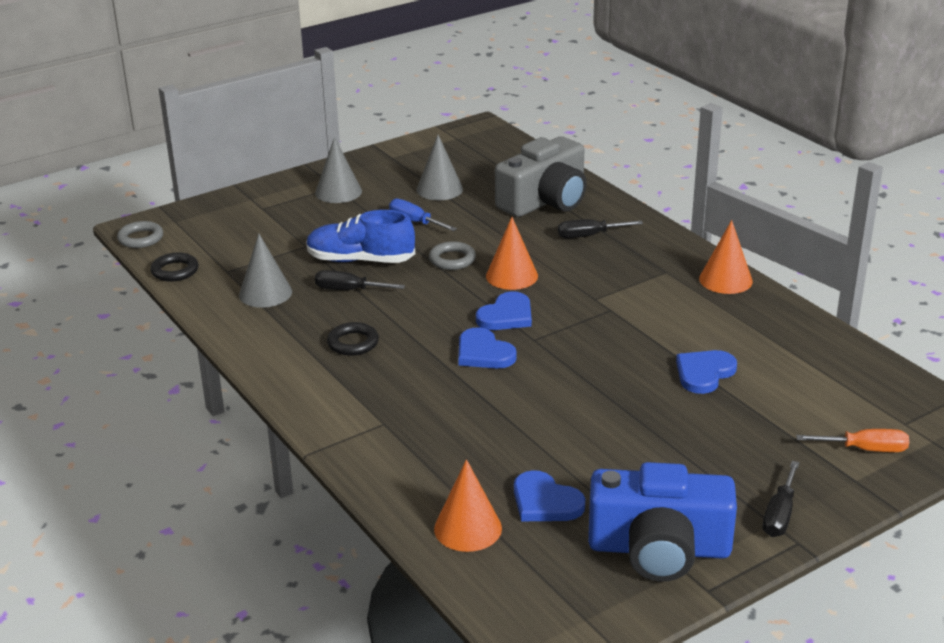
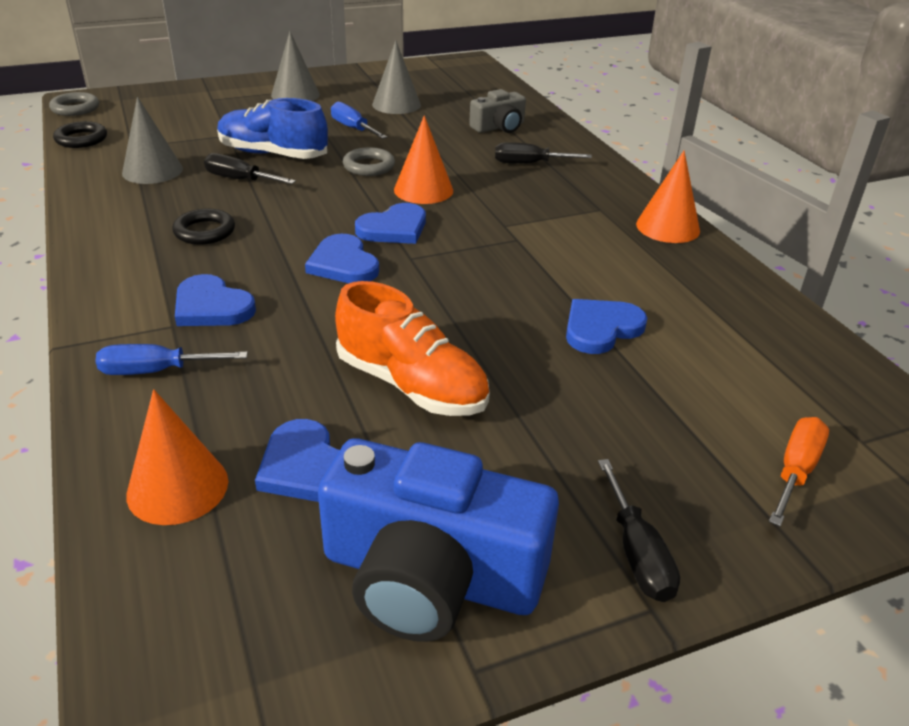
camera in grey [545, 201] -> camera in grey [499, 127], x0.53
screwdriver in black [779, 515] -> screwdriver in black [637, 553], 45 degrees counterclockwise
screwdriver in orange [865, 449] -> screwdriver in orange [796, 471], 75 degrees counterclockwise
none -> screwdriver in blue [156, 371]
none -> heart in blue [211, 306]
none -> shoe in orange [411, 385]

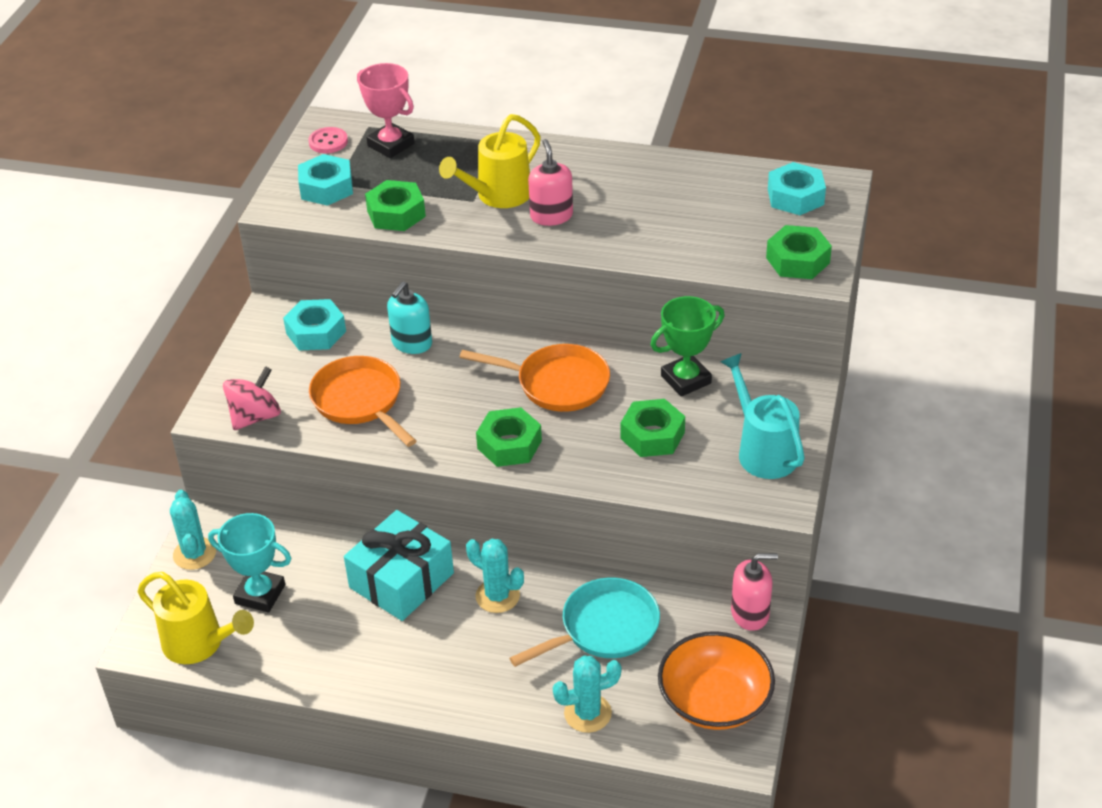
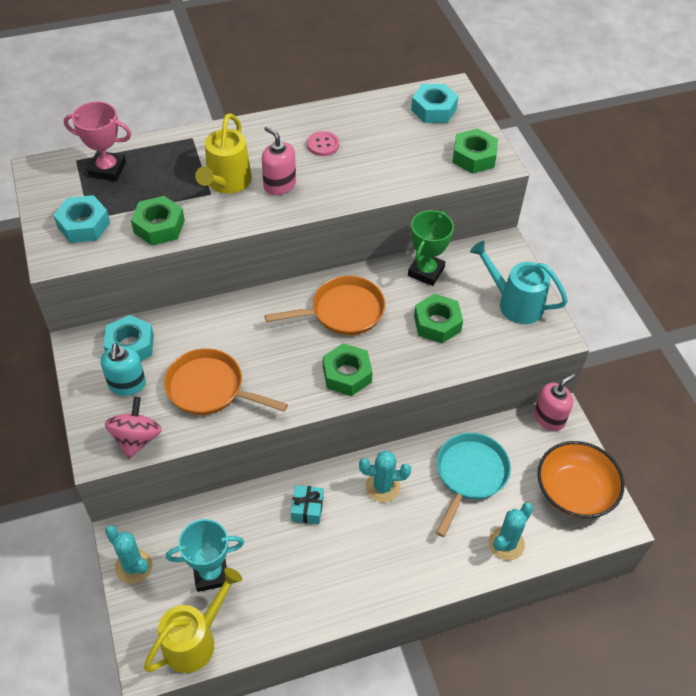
watering can in yellow [200, 644] -> watering can in yellow [195, 639], 45 degrees counterclockwise
button in pink [328, 142] -> button in pink [323, 145], shifted
gift in turquoise [401, 580] -> gift in turquoise [307, 509], x0.49
soap dispenser in turquoise [411, 343] -> soap dispenser in turquoise [127, 384], shifted

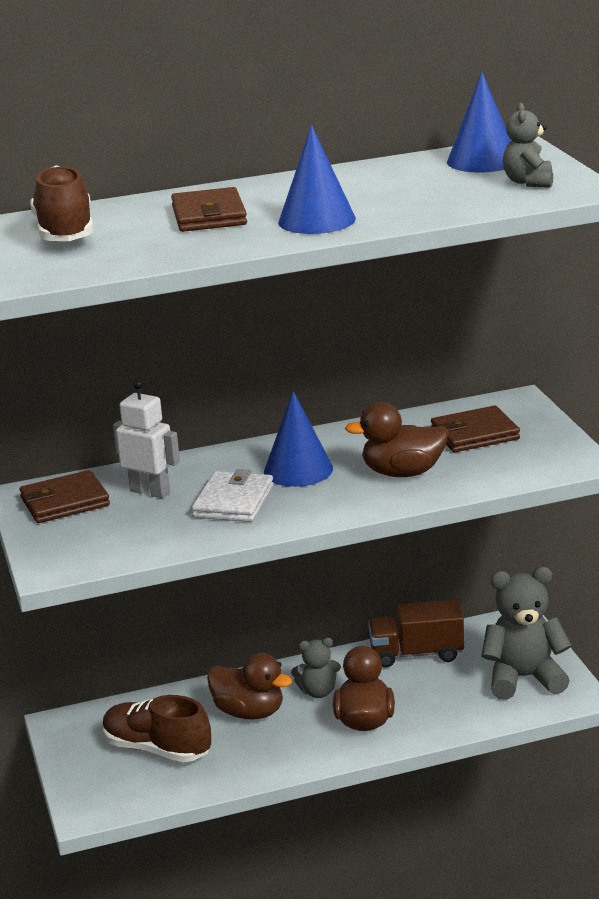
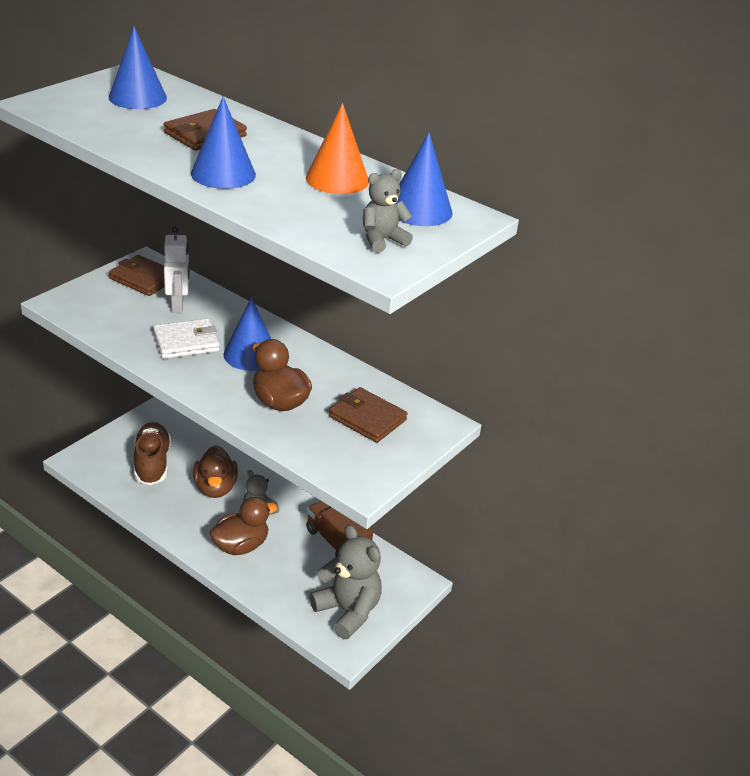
shoe in brown [65, 233] -> cone in blue [137, 97]
none -> cone in orange [337, 179]

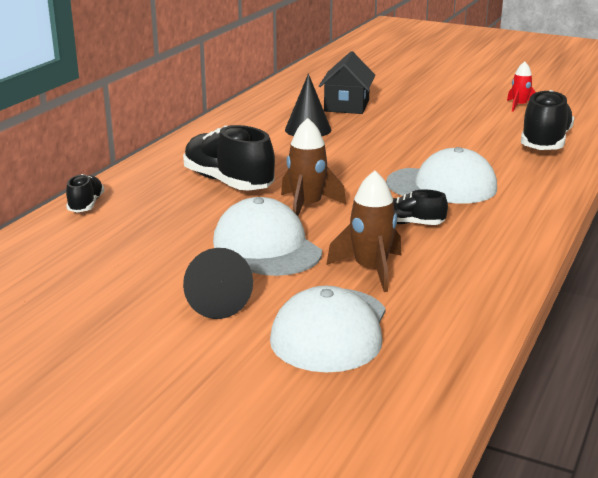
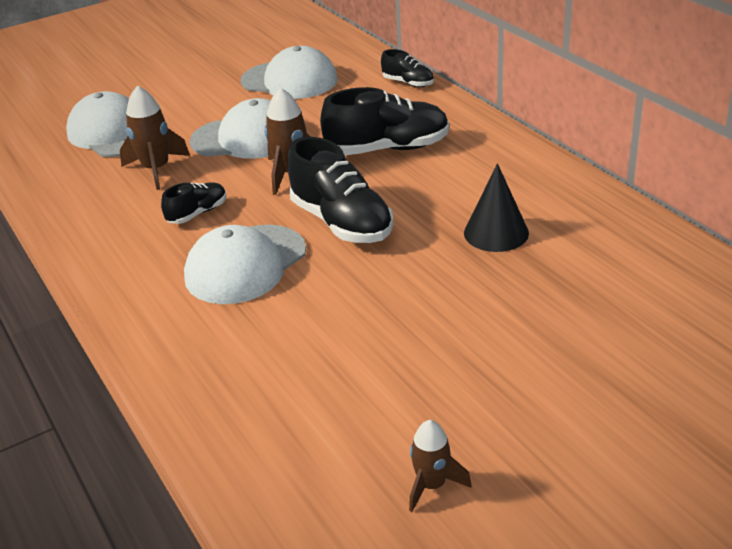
cone in black [214, 301] -> none
house in black [346, 106] -> none
rocket in red [519, 106] -> rocket in brown [432, 485]
shoe in black [544, 142] -> shoe in black [342, 223], shifted
none -> cap in white [289, 80]

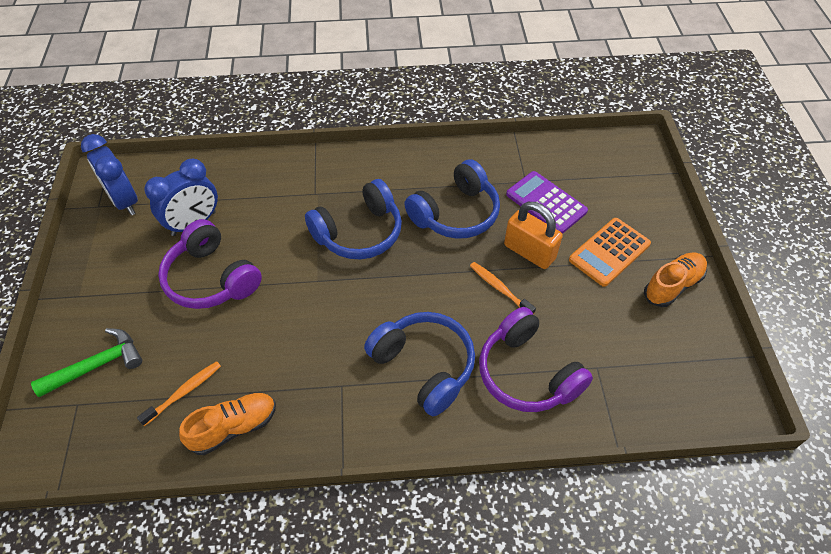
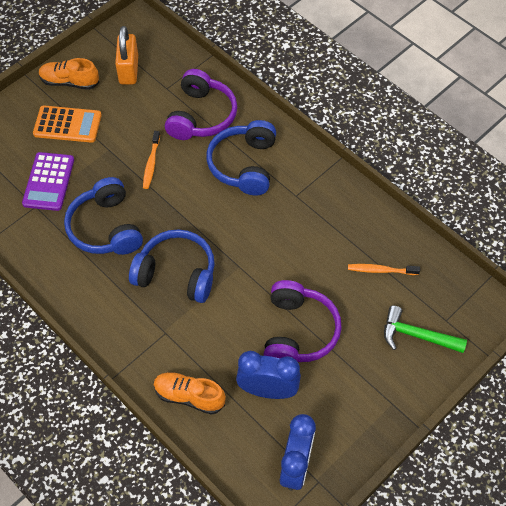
shoe in orange [234, 427] -> shoe in orange [189, 396], shifted
headphones in blue [455, 213] -> headphones in blue [106, 228], 120 degrees counterclockwise
padlock in orange [529, 252] -> padlock in orange [129, 70], shifted

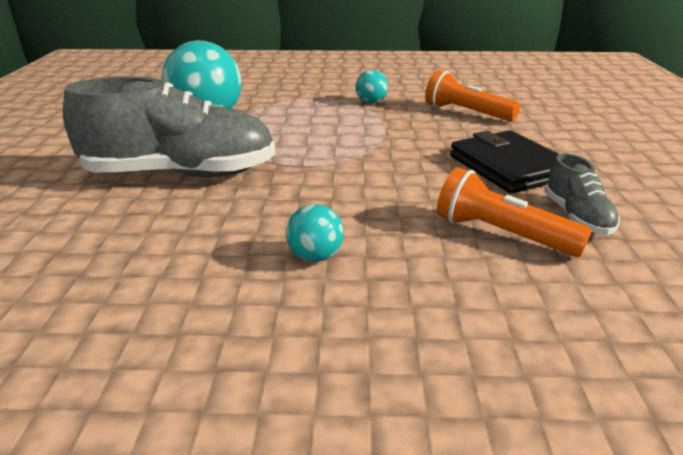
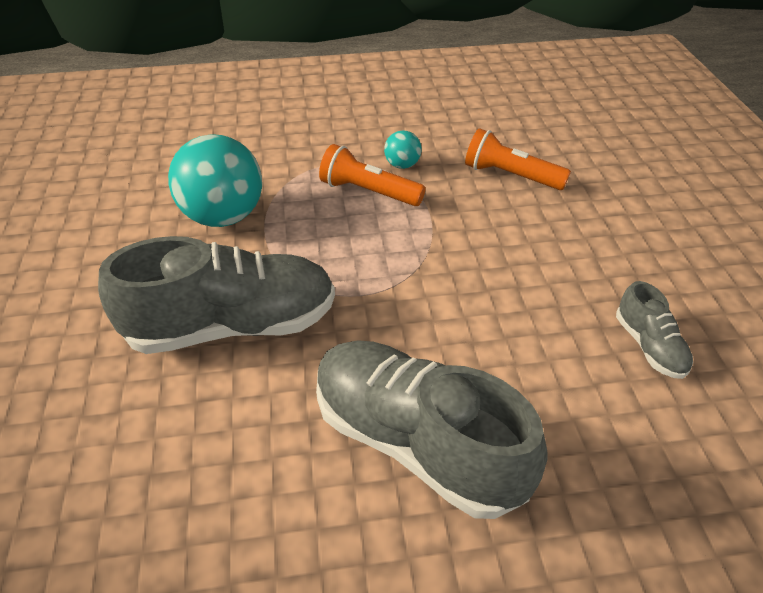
ball in turquoise [315, 256] -> shoe in grey [416, 442]
flashlight in orange [502, 234] -> flashlight in orange [369, 192], shifted
wallet in black [509, 167] -> none

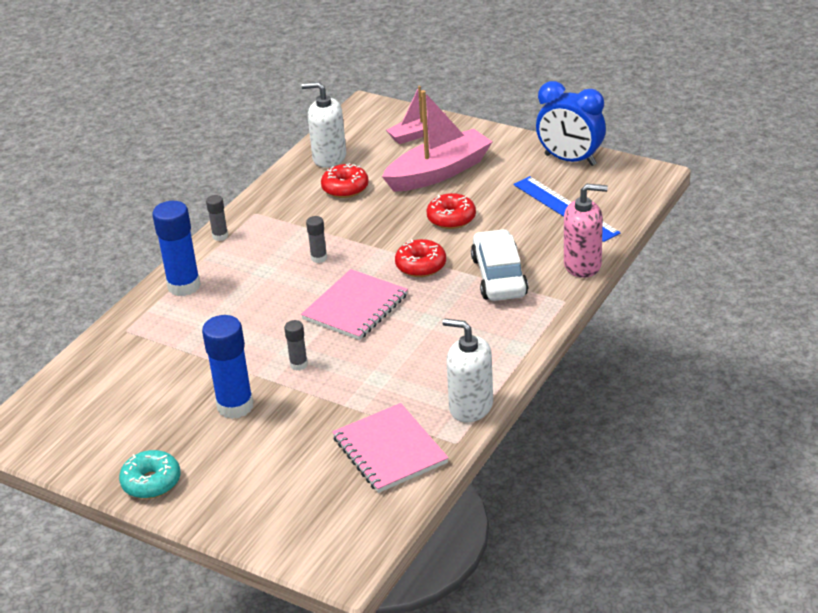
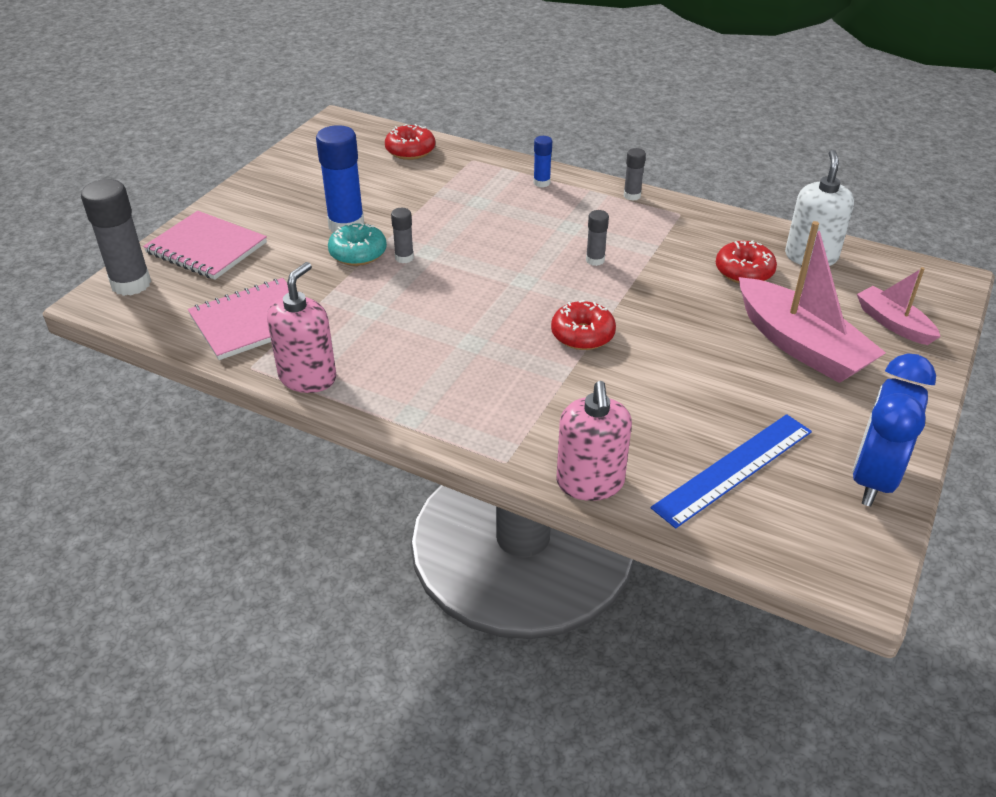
donut in turquoise [151, 482] -> donut in turquoise [358, 253], shifted
glue stick in blue [184, 286] -> glue stick in blue [541, 183], x0.50
notebook in pink [355, 307] -> notebook in pink [206, 248], shifted
donut in red [451, 218] -> donut in red [410, 150], shifted
soap dispenser in white [470, 407] -> soap dispenser in pink [308, 377]
car in white [499, 276] -> none
none -> glue stick in grey [131, 284]

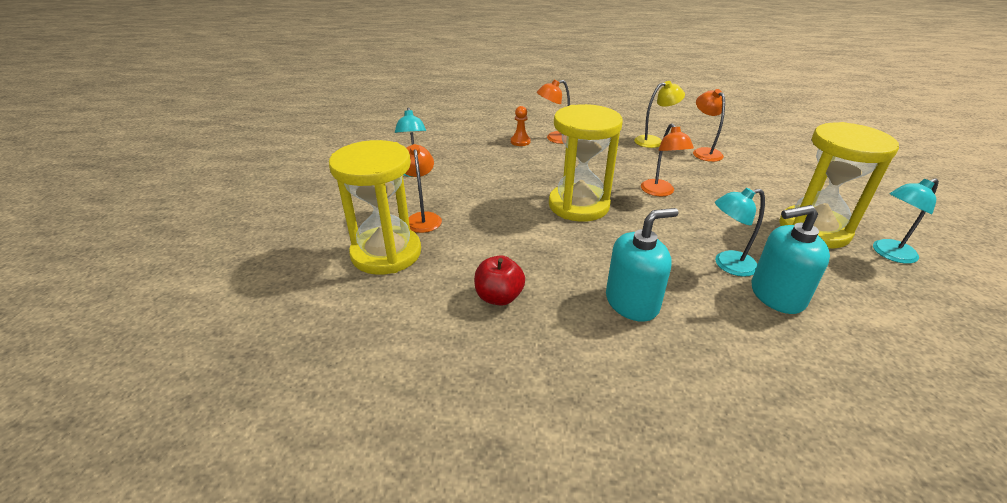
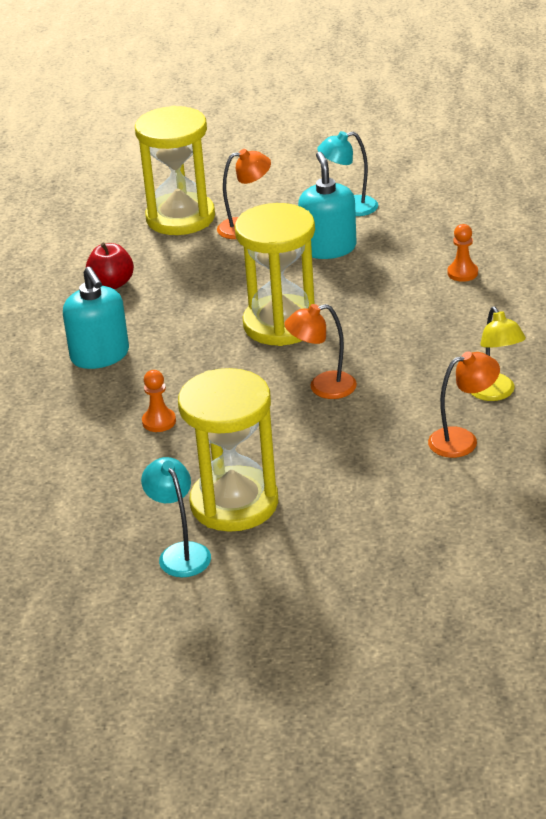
lamp in orange [554, 139] -> none
lamp in turquoise [727, 265] -> pawn in orange [159, 421]
soap dispenser in turquoise [776, 295] -> soap dispenser in turquoise [328, 248], shifted

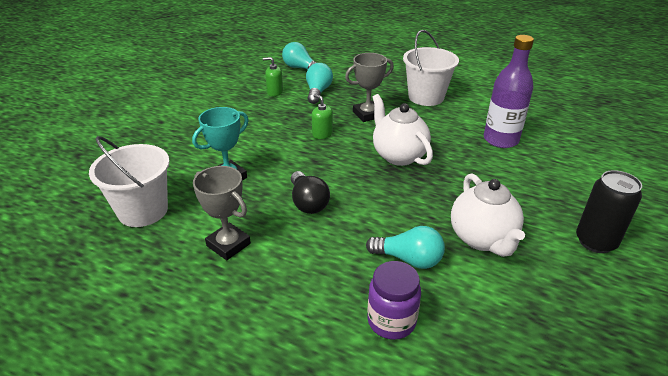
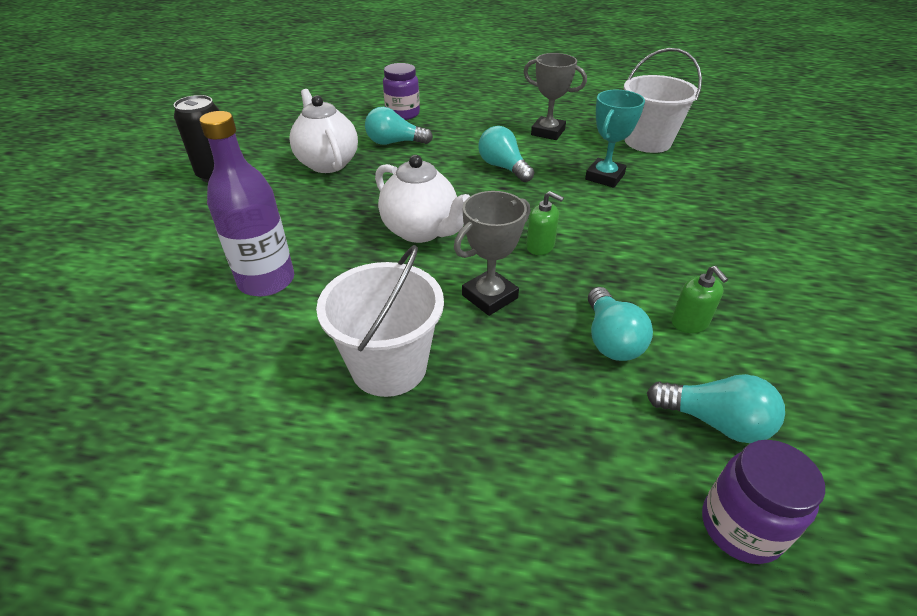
soap dispenser in green [275, 92] -> soap dispenser in green [689, 323], 75 degrees clockwise
light bulb in black [308, 203] -> light bulb in turquoise [503, 167]
none -> jar in purple [740, 527]

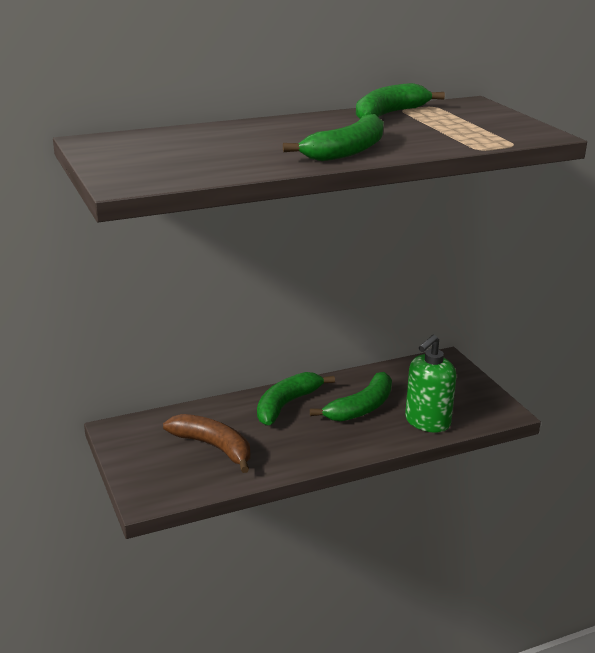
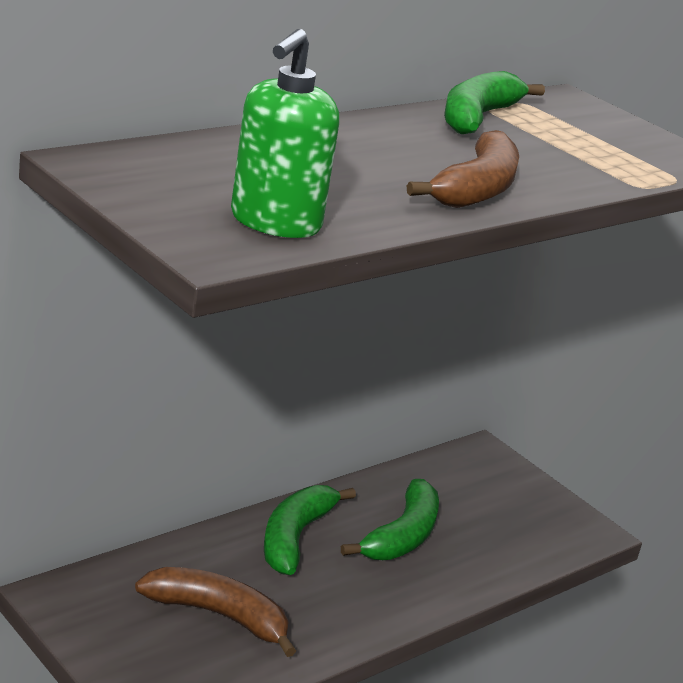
banana in green [346, 151] -> banana in brown [476, 189]
soap dispenser in green [427, 422] -> soap dispenser in green [275, 223], shifted

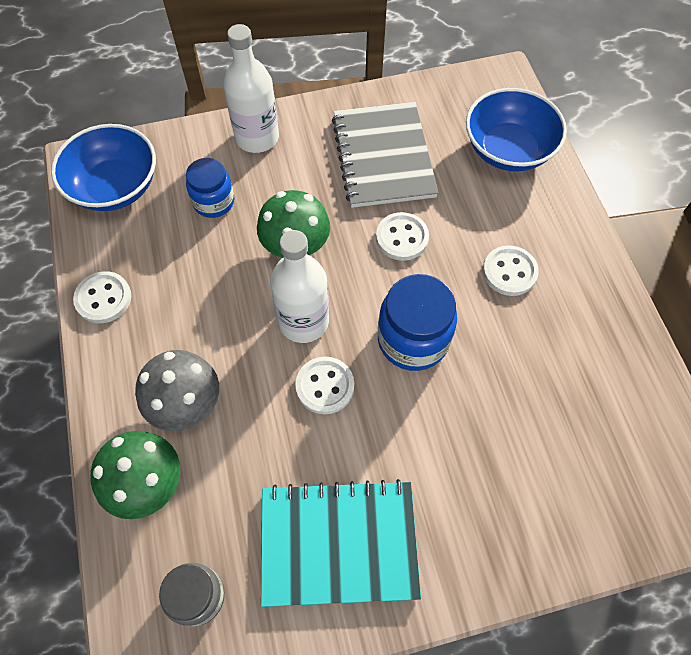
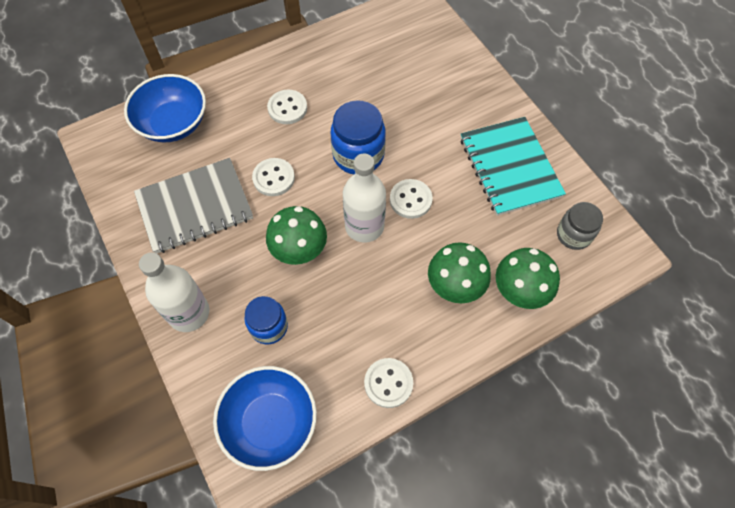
mushroom in grey [186, 404] -> mushroom in green [455, 285]

